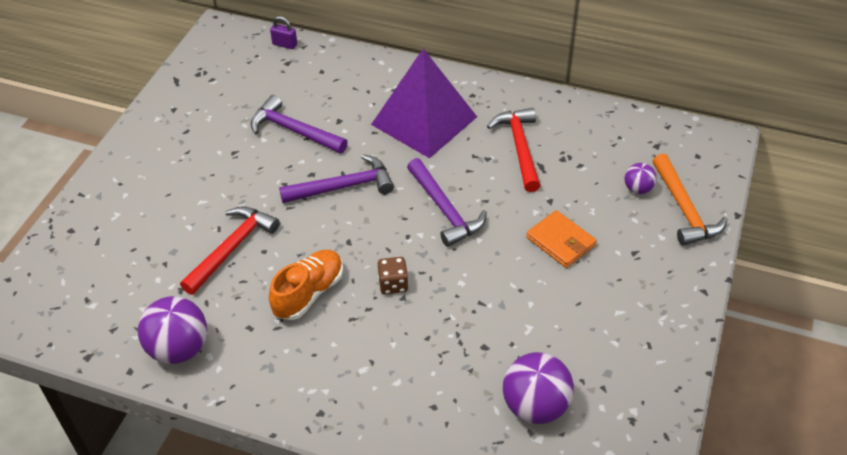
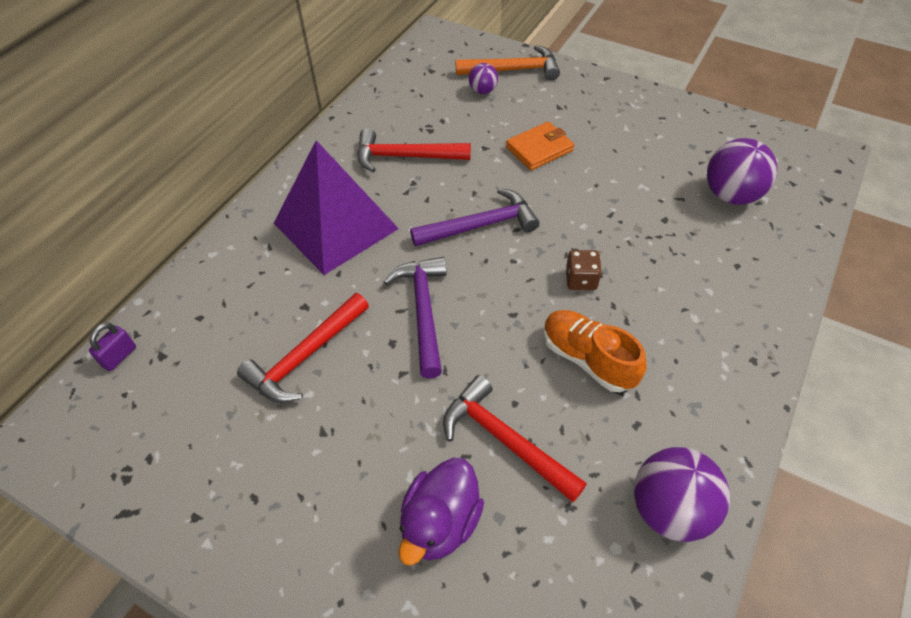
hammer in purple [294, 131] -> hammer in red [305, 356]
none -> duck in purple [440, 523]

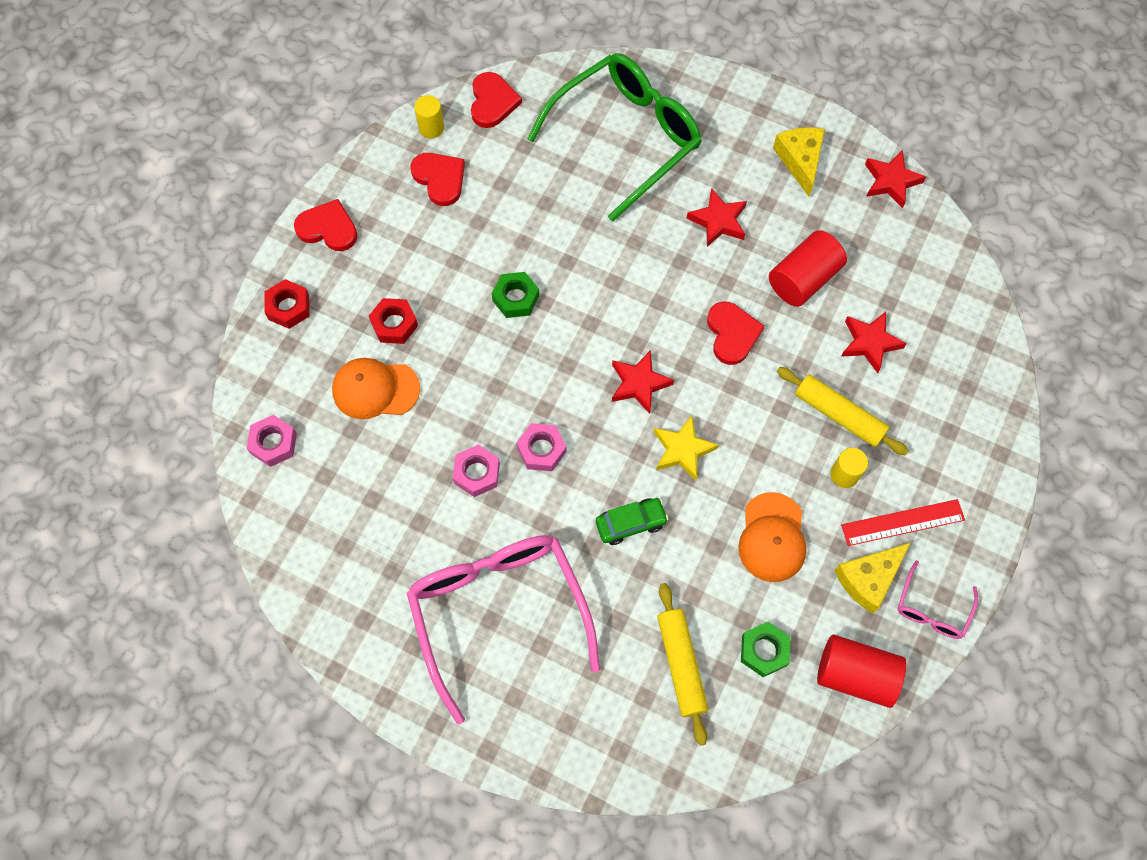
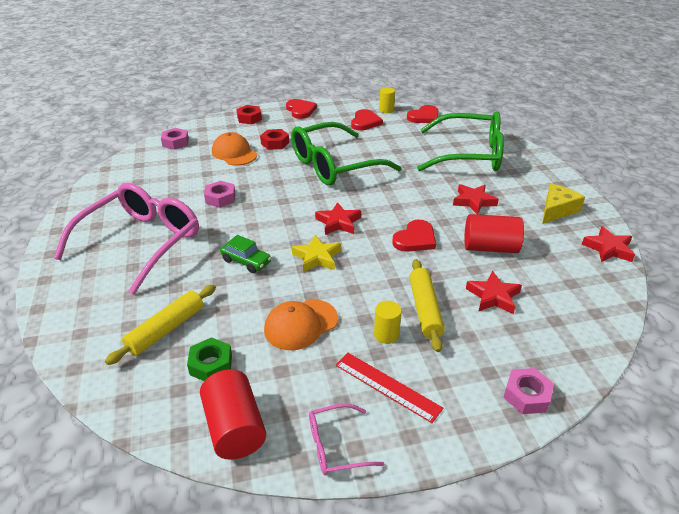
nut in green [516, 298] -> glasses in green [334, 165]
nut in pink [541, 450] -> nut in pink [526, 395], shifted
cheese in yellow [868, 578] -> none

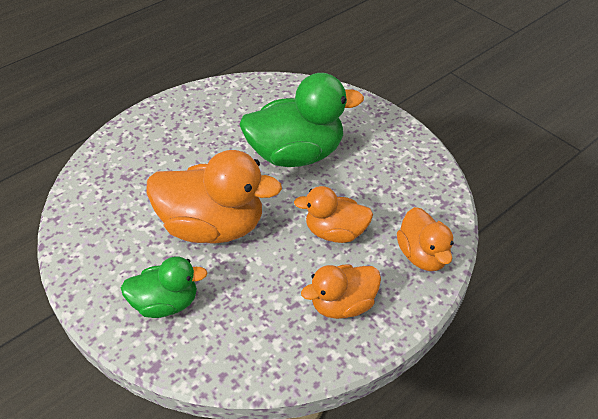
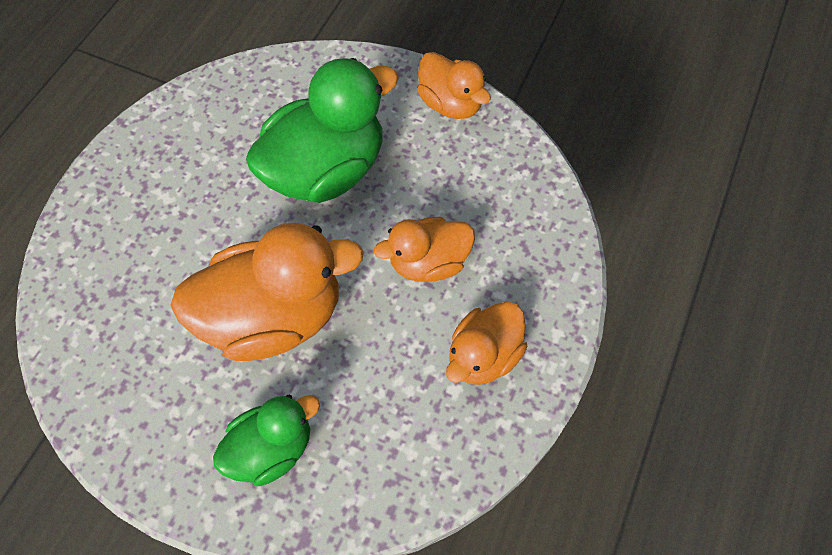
duck in orange [422, 255] -> duck in orange [450, 104], shifted

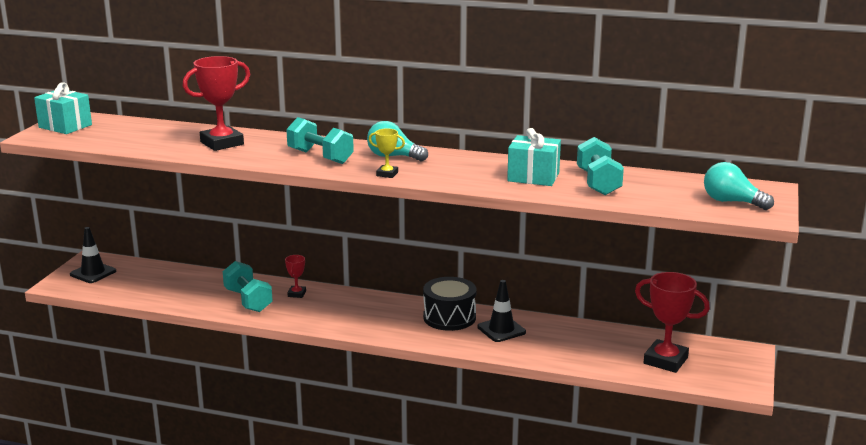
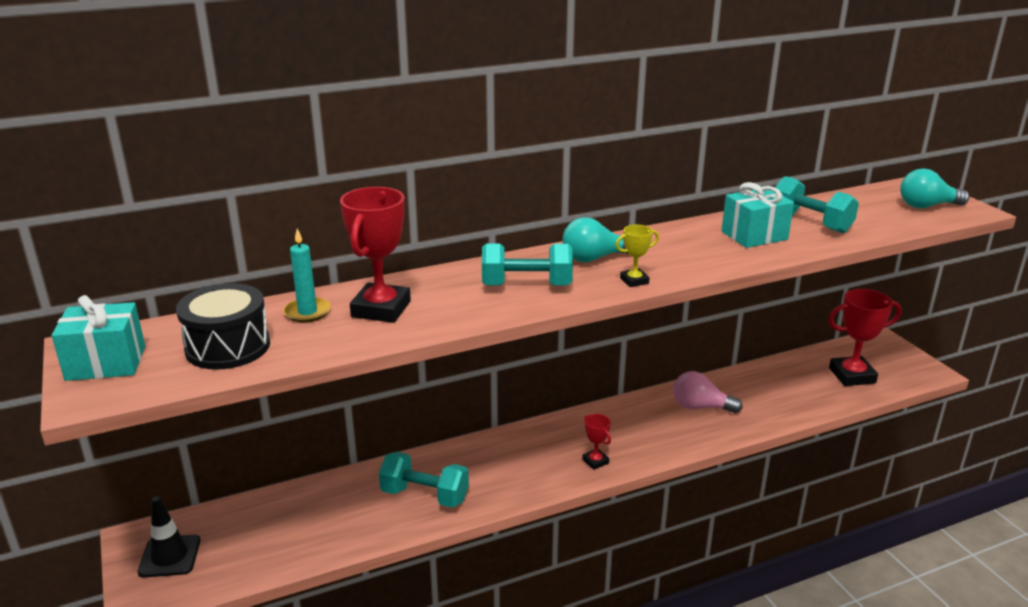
trophy in red [297, 294] -> trophy in red [595, 461], shifted
drum in black [449, 317] -> drum in black [228, 347], shifted
traffic cone in black [501, 330] -> light bulb in pink [700, 407]
none -> candle in turquoise [307, 312]

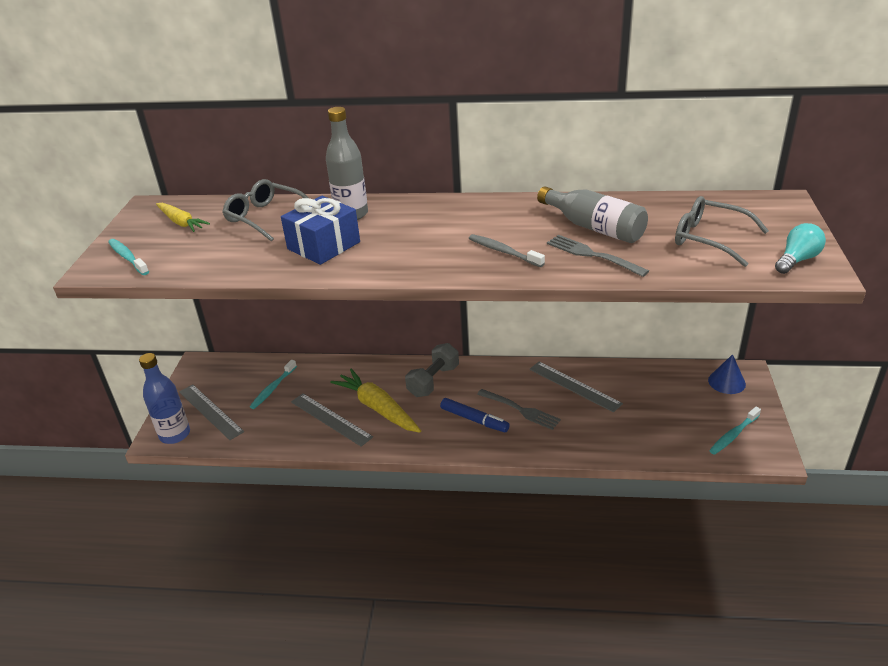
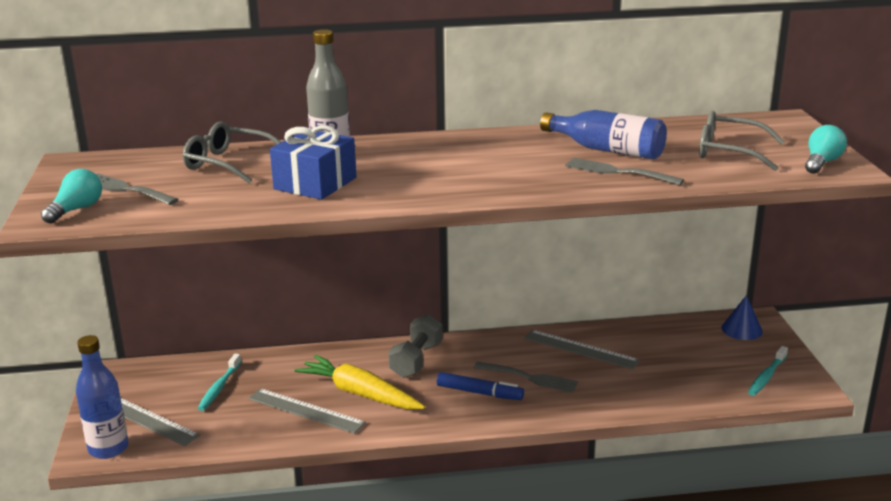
toothbrush in turquoise [128, 258] -> light bulb in turquoise [76, 209]
carrot in yellow [181, 222] -> none
toothbrush in grey [504, 252] -> none
bottle in grey [594, 227] -> bottle in blue [607, 150]
none -> fork in grey [127, 189]

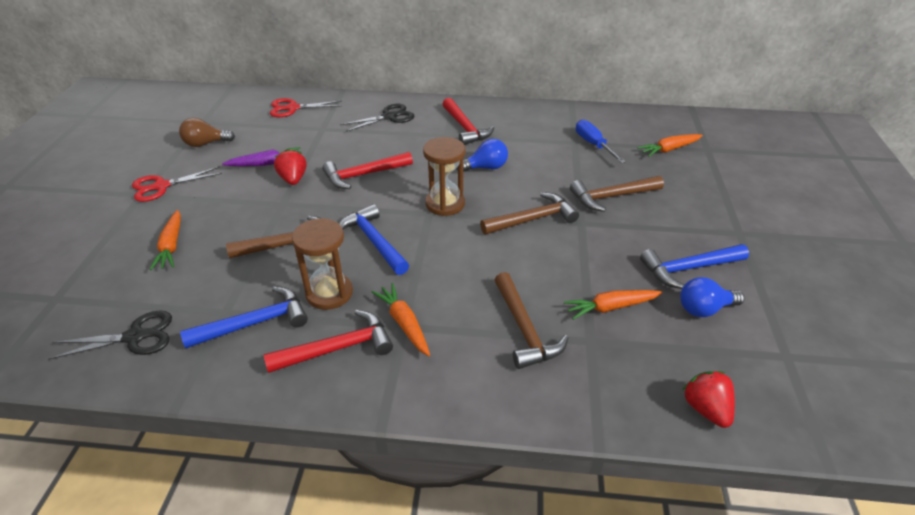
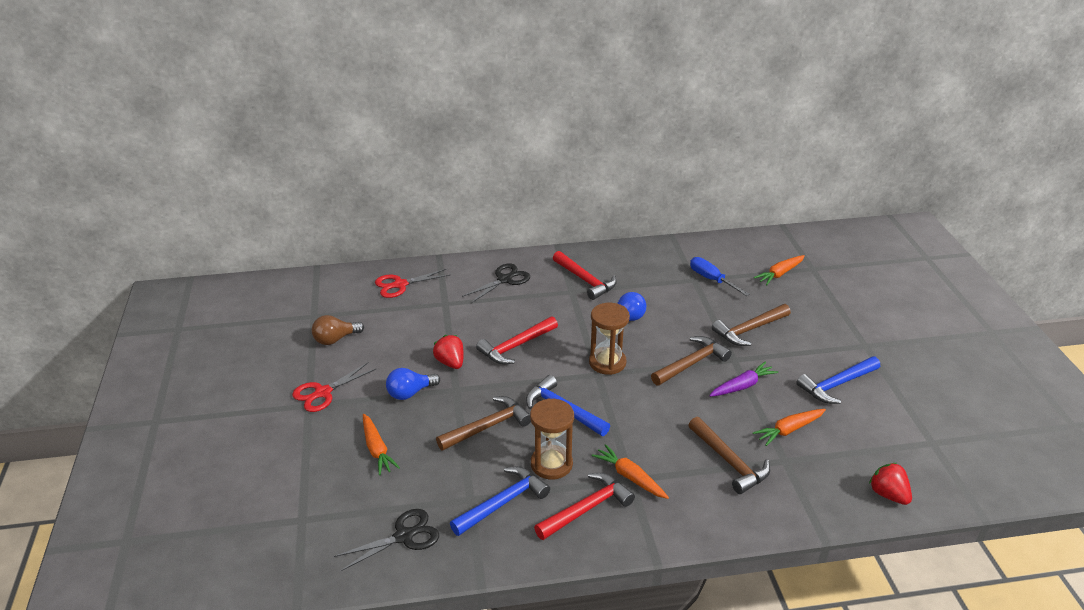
carrot in purple [266, 163] -> carrot in purple [742, 386], shifted
light bulb in blue [704, 309] -> light bulb in blue [410, 393], shifted

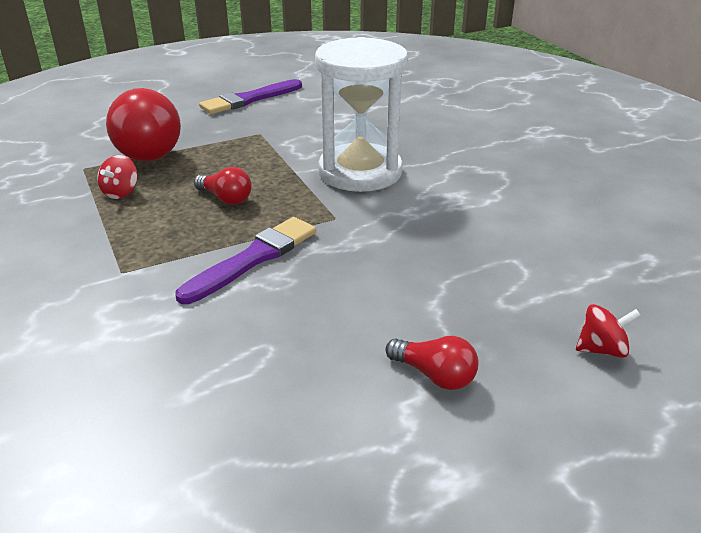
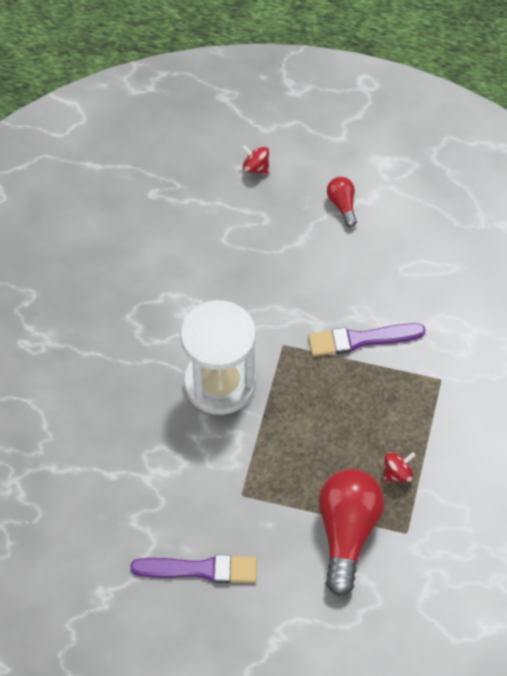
light bulb in red [226, 198] -> none

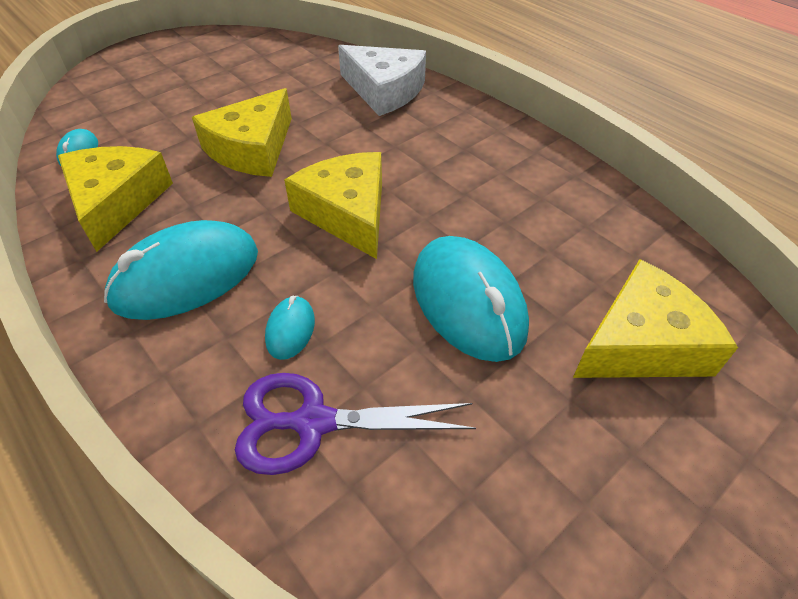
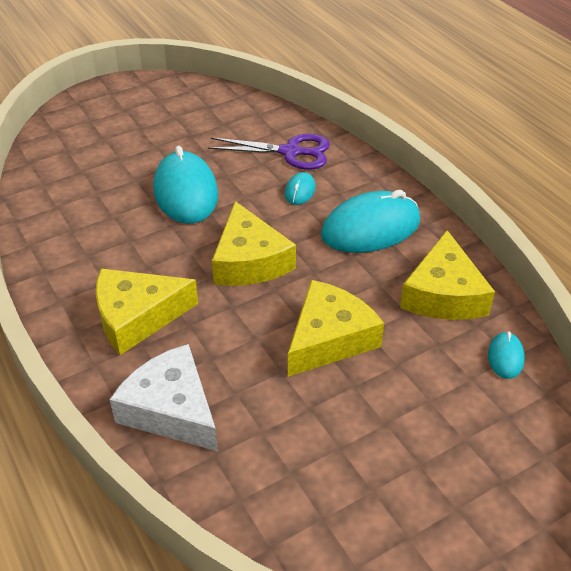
cheese in yellow [642, 343] -> cheese in yellow [137, 317], shifted

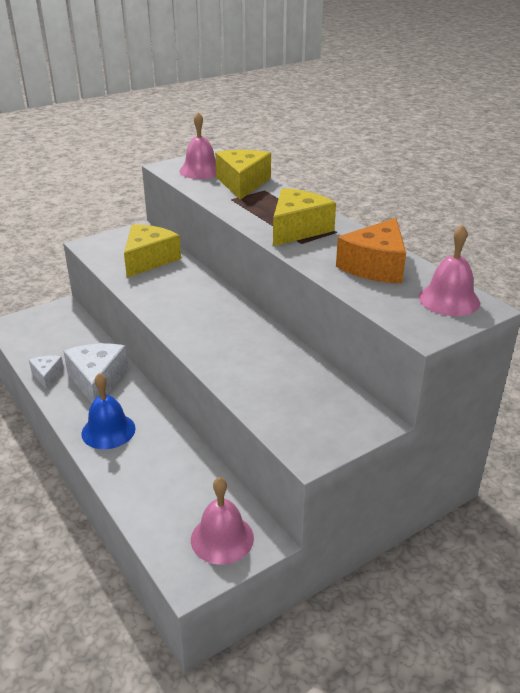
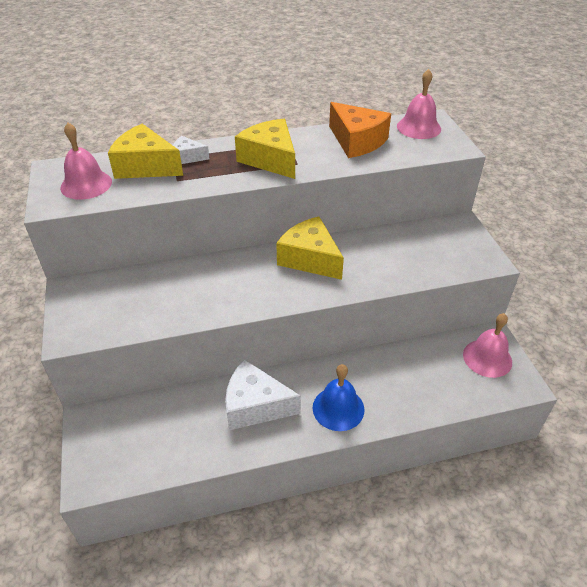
cheese in white [47, 375] -> cheese in white [187, 157], shifted
cheese in yellow [149, 260] -> cheese in yellow [310, 259], shifted

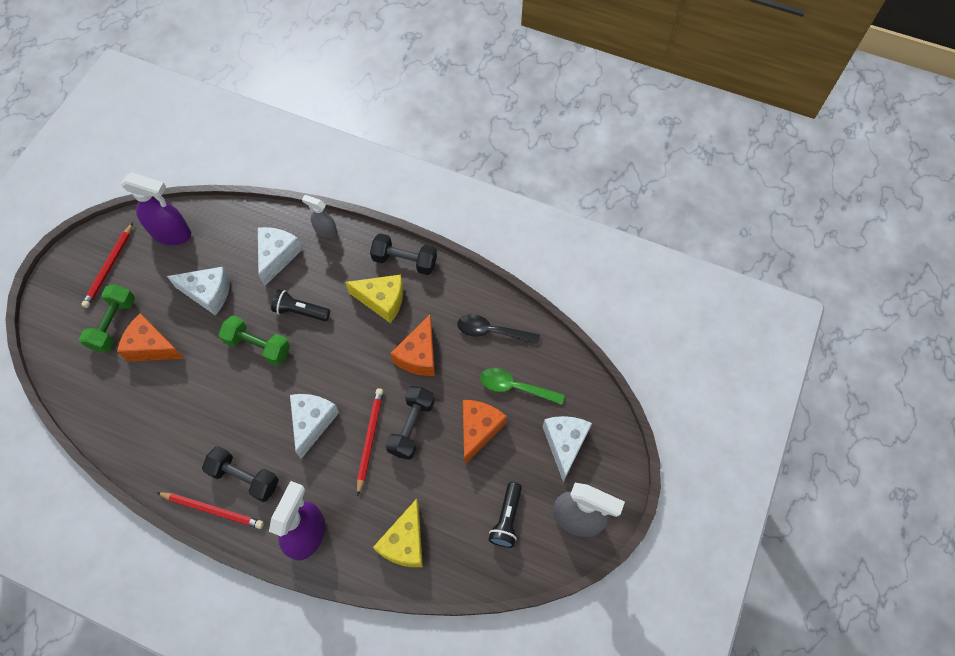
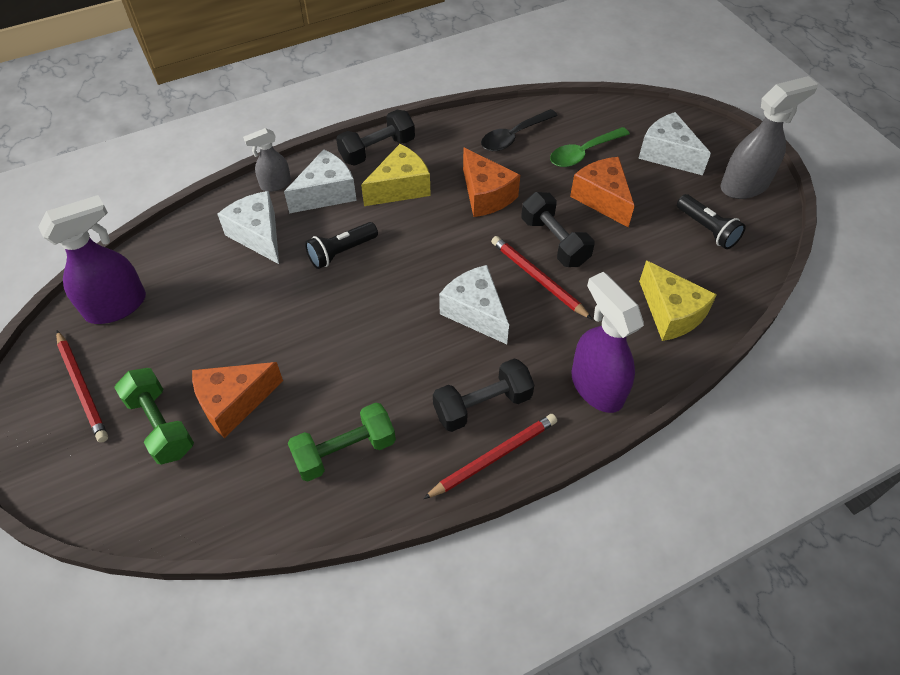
cheese in white [208, 293] -> cheese in white [326, 193], shifted
dumbbell in green [258, 346] -> dumbbell in green [345, 451], shifted

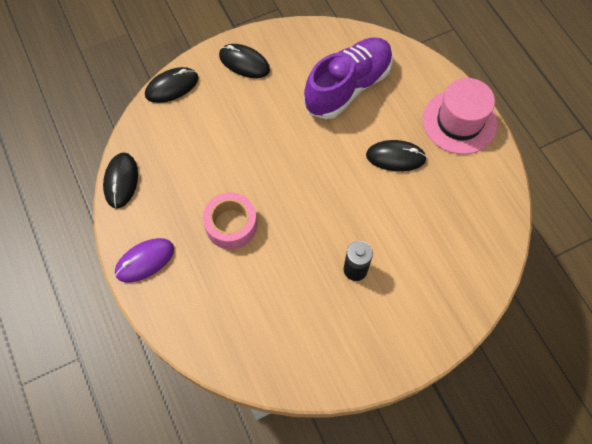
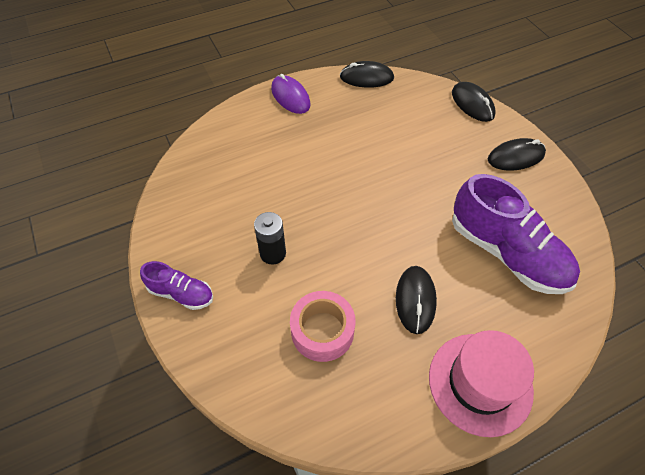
tape in pink [231, 225] -> tape in pink [322, 331], shifted
mouse in black [244, 63] -> mouse in black [515, 157], 45 degrees clockwise
none -> shoe in purple [181, 293]

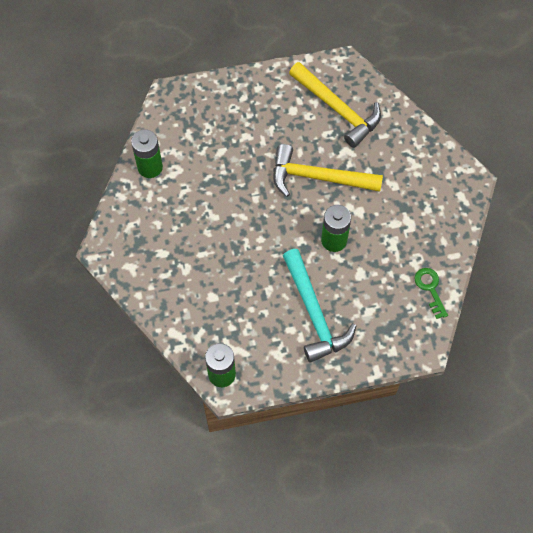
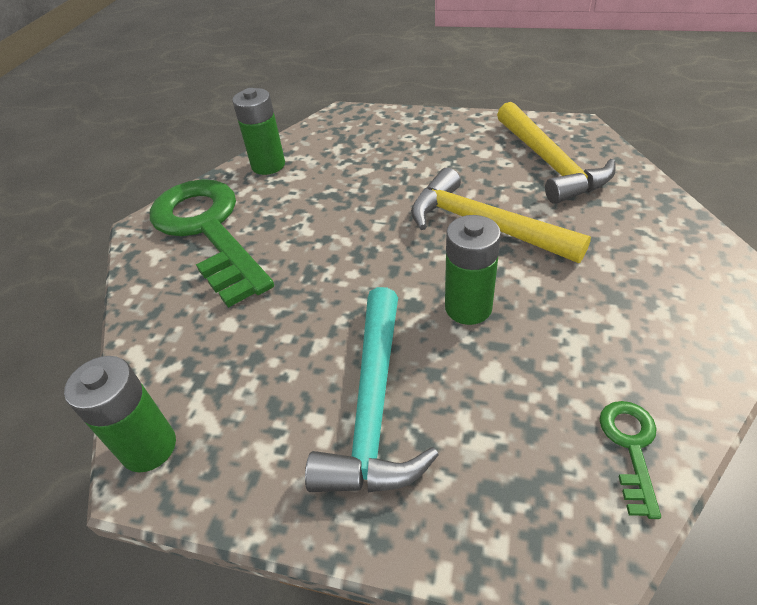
none -> key in green [207, 230]

